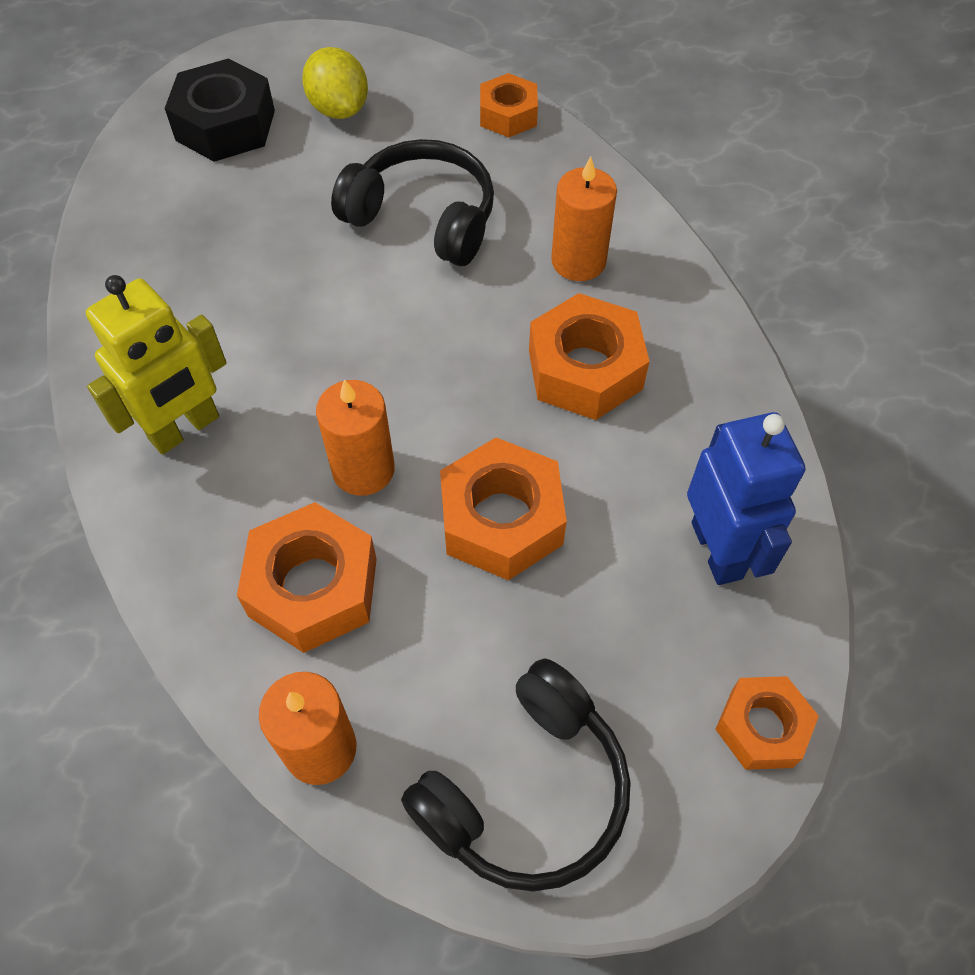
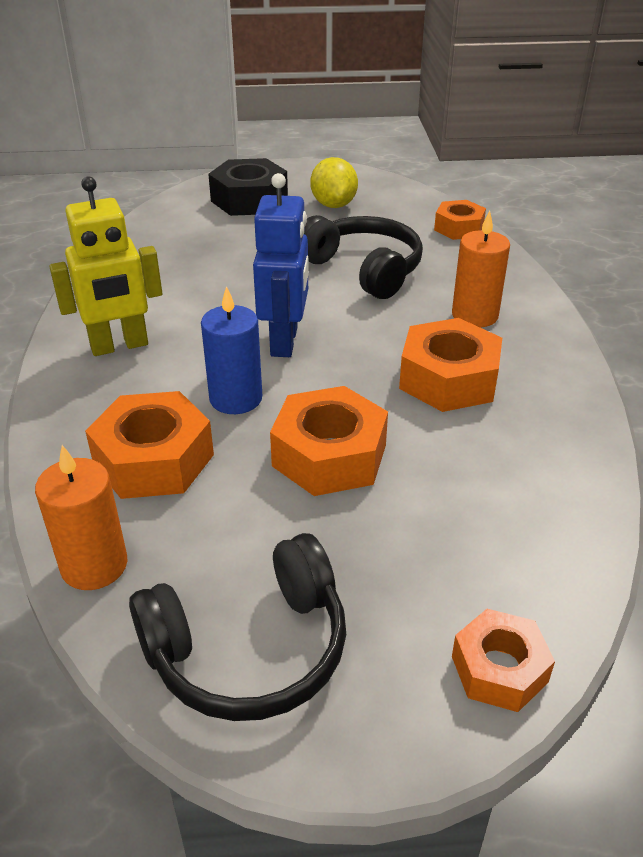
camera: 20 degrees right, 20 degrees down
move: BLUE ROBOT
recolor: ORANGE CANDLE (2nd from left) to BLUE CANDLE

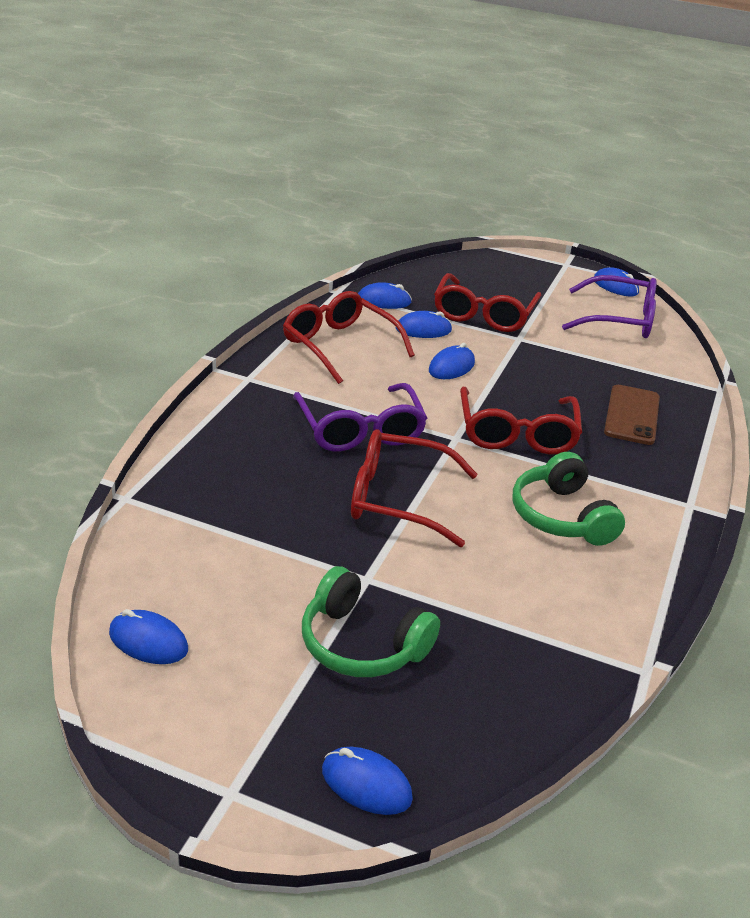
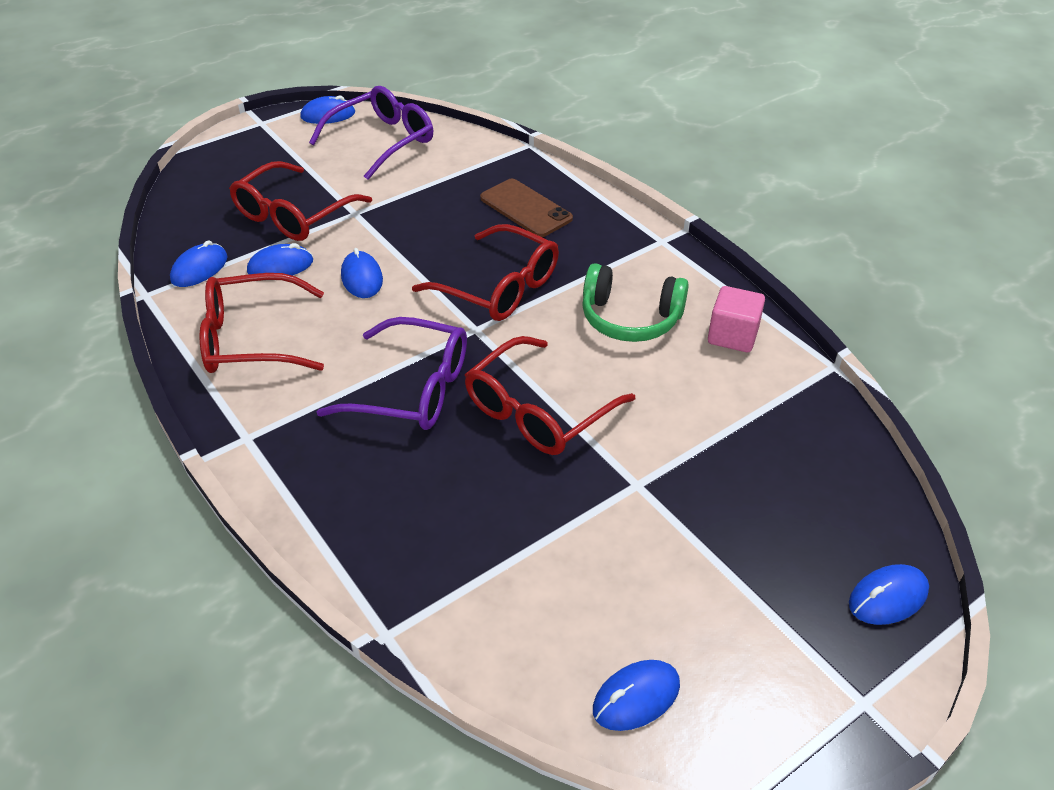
camera: 55 degrees left, 10 degrees up
delete: GREEN HEADPHONES (1st from left)
insert: PINK CUBE
rotate: RED GLASSES (3rd from left in the first image) 75 degrees clockwise; BLUE MOUSE (4th from left in the first image) 45 degrees clockwise

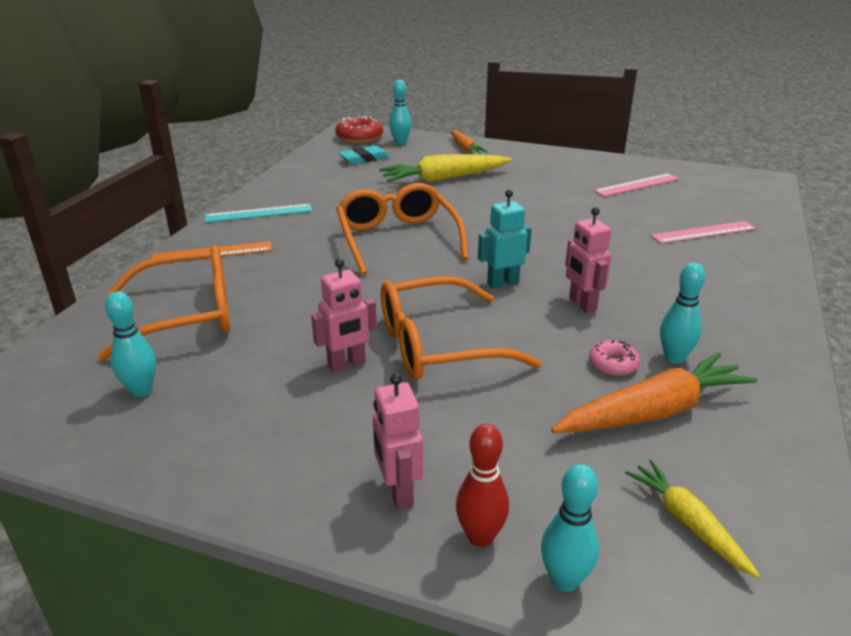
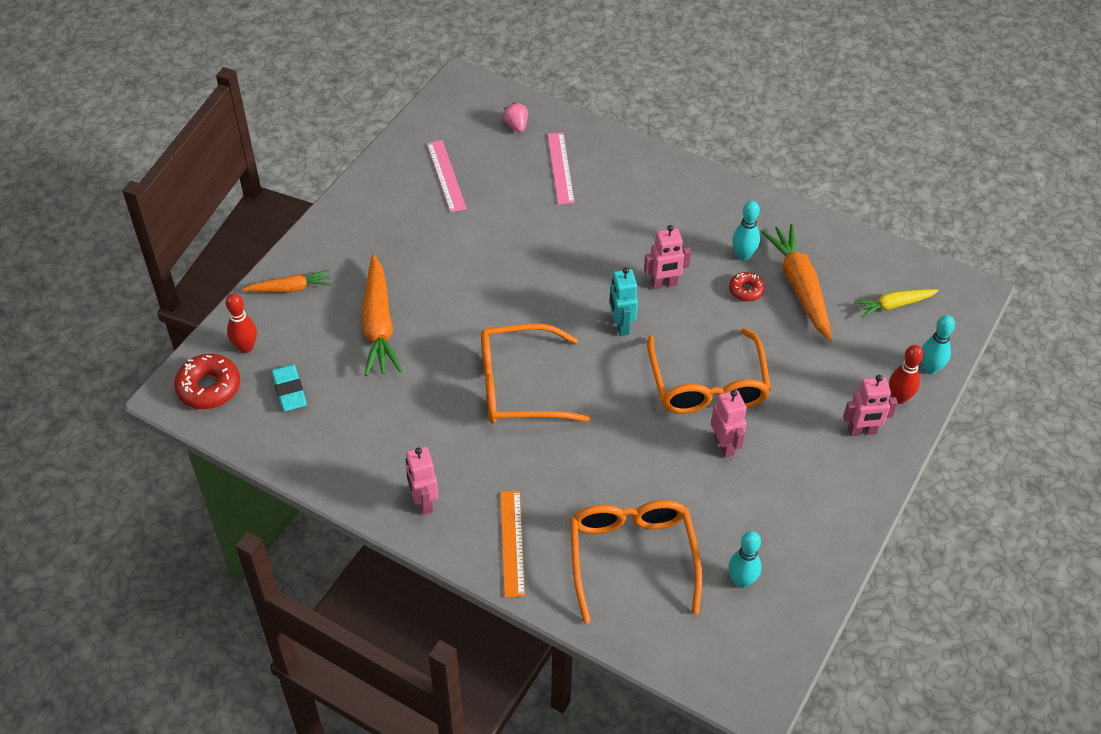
camera: 80 degrees left, 20 degrees up
insert: PINK STRAWBERRY
replace: TURQUOISE RULER to PINK ROBOT (1st from left)
recolor: TURQUOISE BOWLING PIN (2nd from left) to RED BOWLING PIN (1st from left); YELLOW CARROT (1st from left) to ORANGE CARROT (2nd from left); PINK DONUT to RED DONUT (2nd from left)

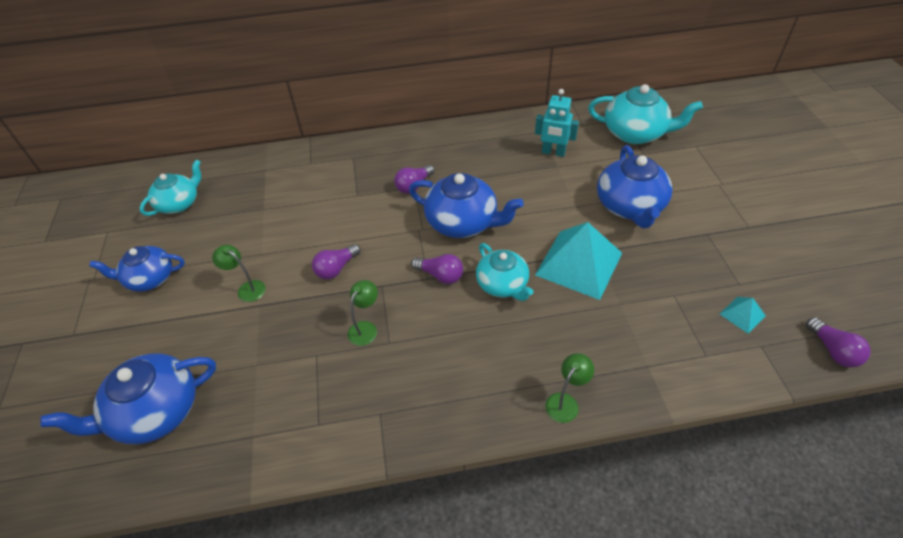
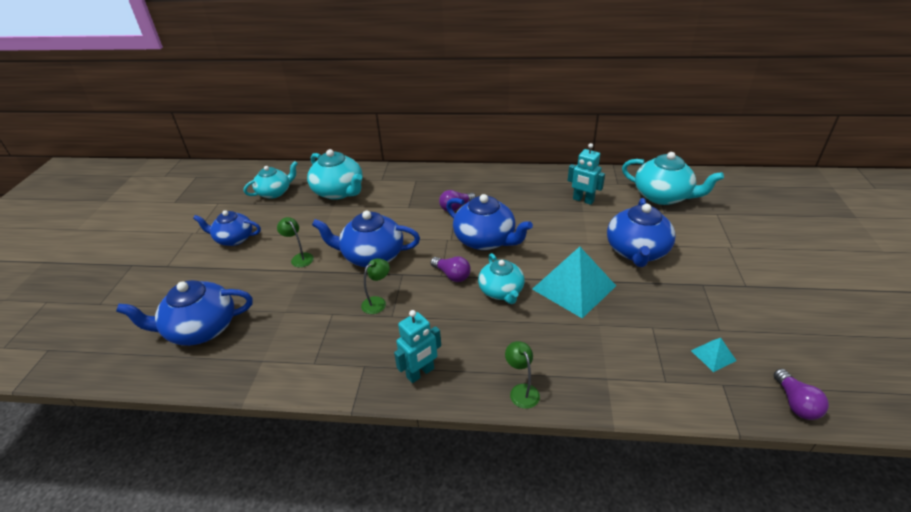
camera: 15 degrees right, 10 degrees down
insert: TURQUOISE TEAPOT (2nd from left); TURQUOISE ROBOT (1st from left)
replace: PURPLE LIGHT BULB (1st from left) to BLUE TEAPOT (3rd from left)
rotate: GREEN LAMP (3rd from left) 75 degrees counterclockwise

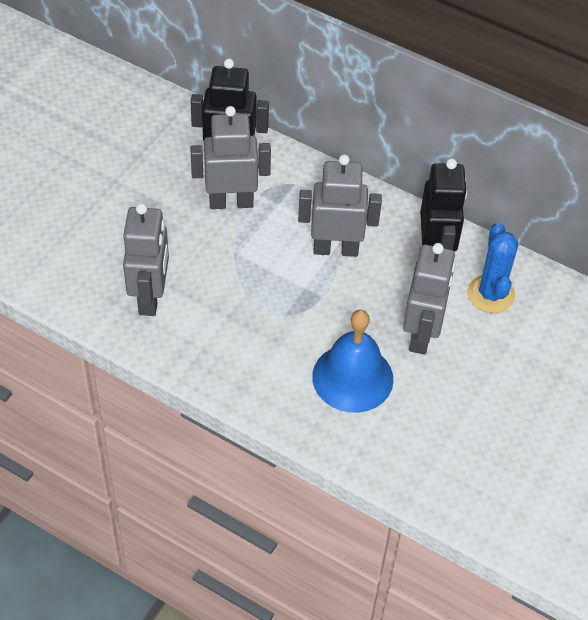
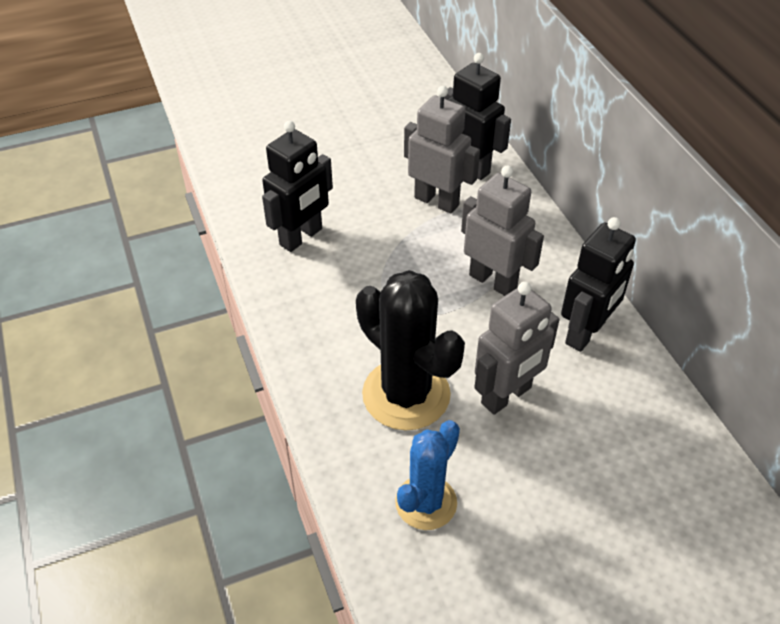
camera: 40 degrees right, 5 degrees down
move: BLUE CACTUS
replace: BLUE BELL to BLACK CACTUS
recolor: GREY ROBOT (1st from left) to BLACK ROBOT (1st from left)

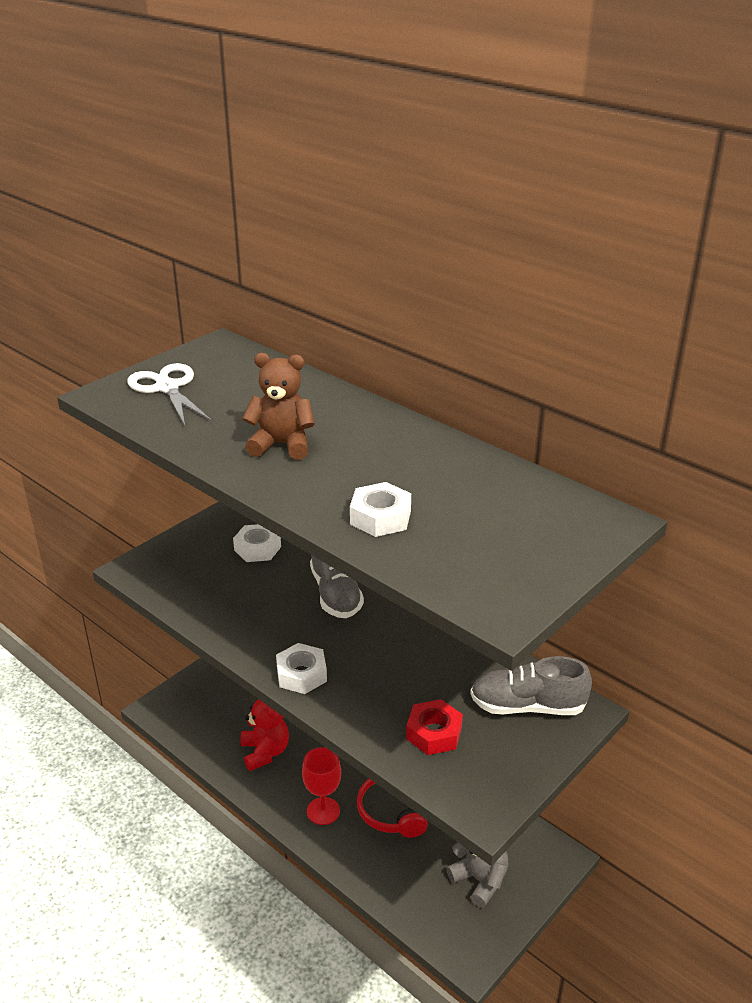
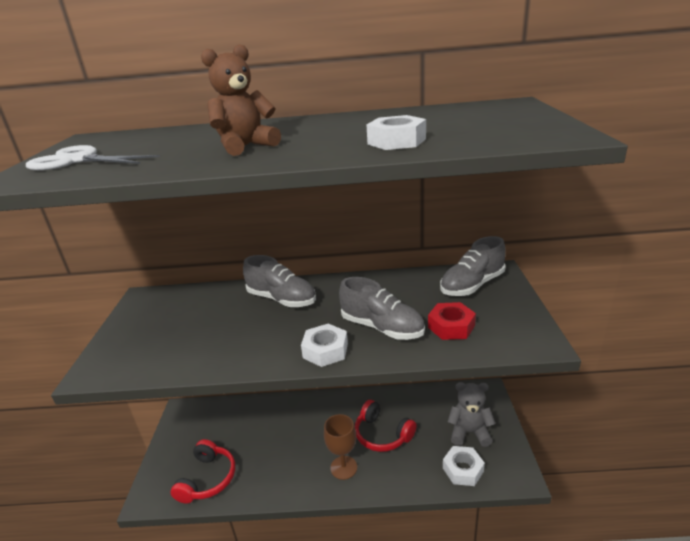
camera: 40 degrees left, 5 degrees down
delete: RED TEDDY BEAR
insert: RED HEADPHONES (1st from left); GREY SHOE (2nd from left)
move: WHITE NUT (1st from left in the first image) to WHITE NUT (3rd from left)
recolor: RED GOBLET to BROWN GOBLET

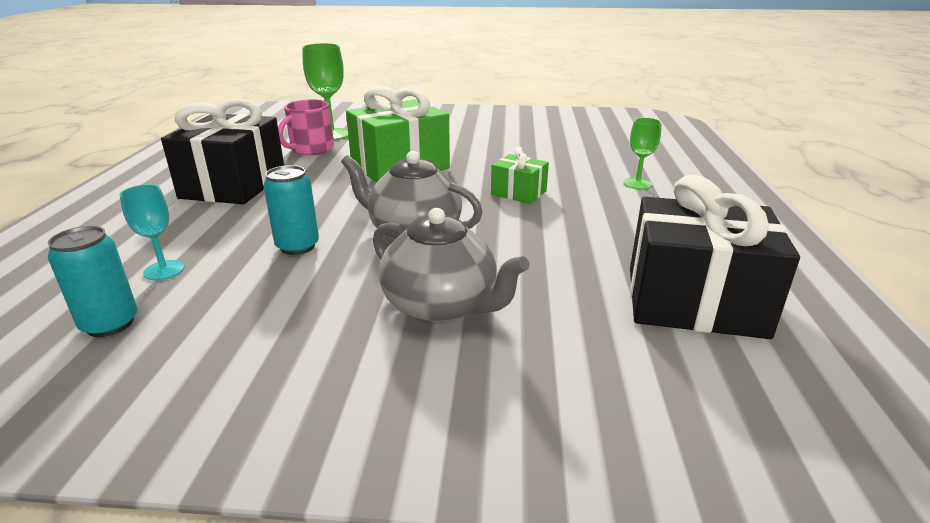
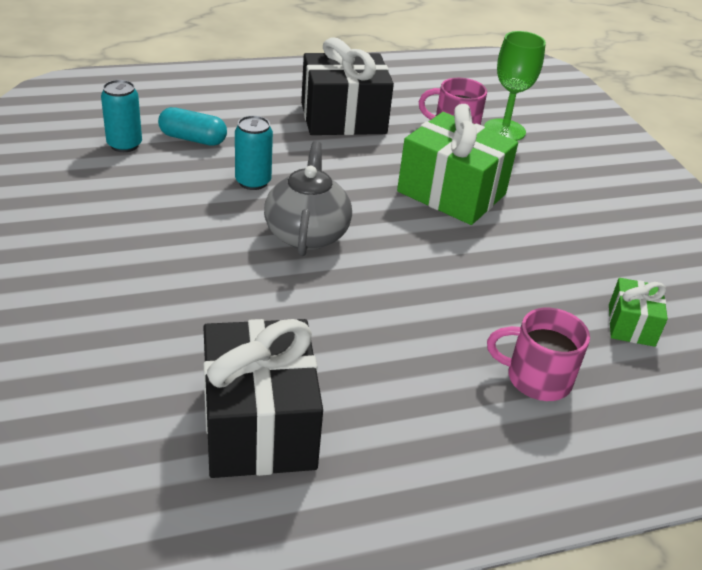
camera: 65 degrees right, 10 degrees up
delete: GREY TEAPOT (2nd from left)
move: GREEN GIFT (2nd from left)
replace: TURQUOISE GOBLET to TURQUOISE CAPSULE; GREEN GOBLET (2nd from left) to PINK MUG (2nd from left)

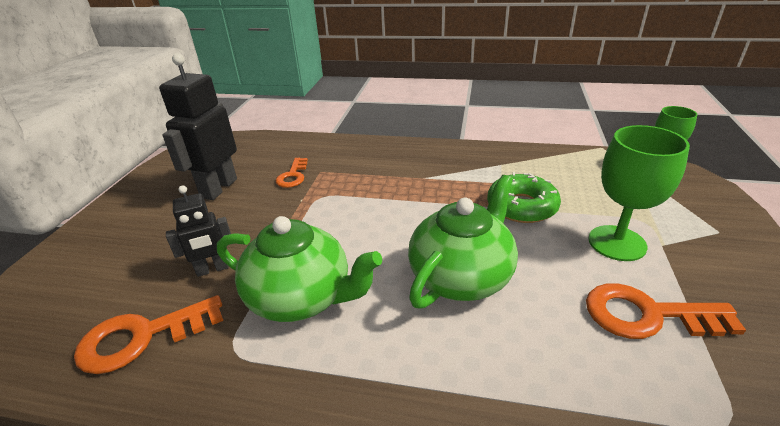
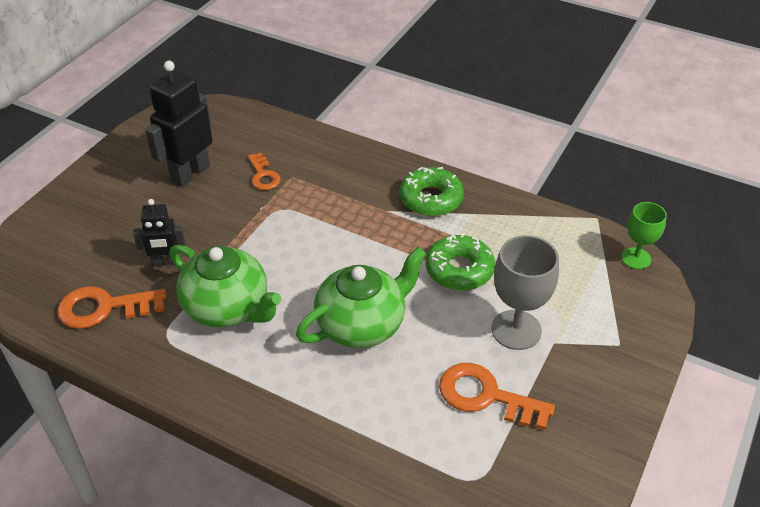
camera: 15 degrees right, 10 degrees up
insert: GREEN DONUT (1st from left)
recolor: GREEN GOBLET (1st from left) to GREY GOBLET
rotate: ORANGE KEY (2nd from left) 45 degrees counterclockwise

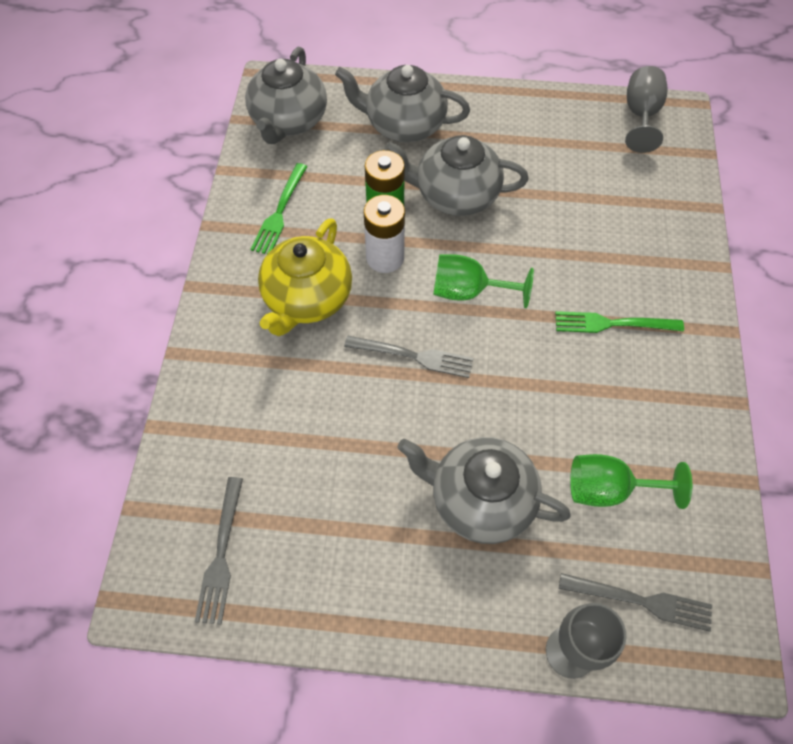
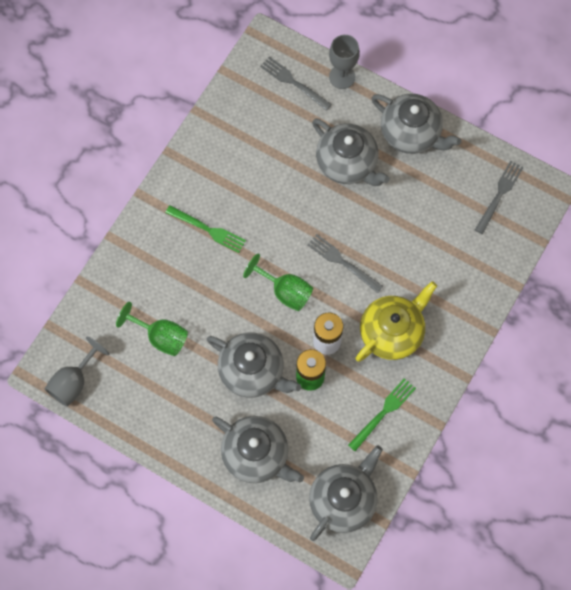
camera: 155 degrees left, 10 degrees up
insert: GREY TEAPOT (5th from left)
move: GREEN GOBLET (2nd from left in the first image) to GREEN GOBLET (1st from left)

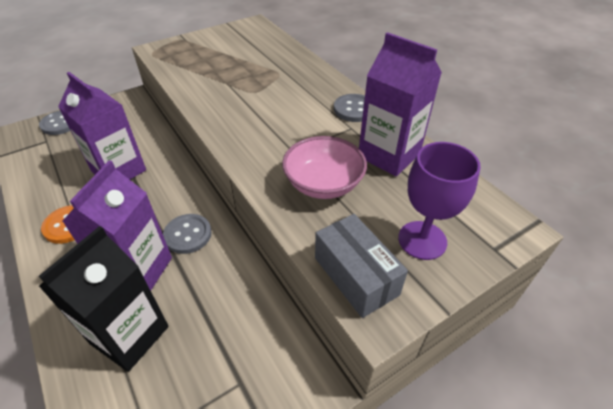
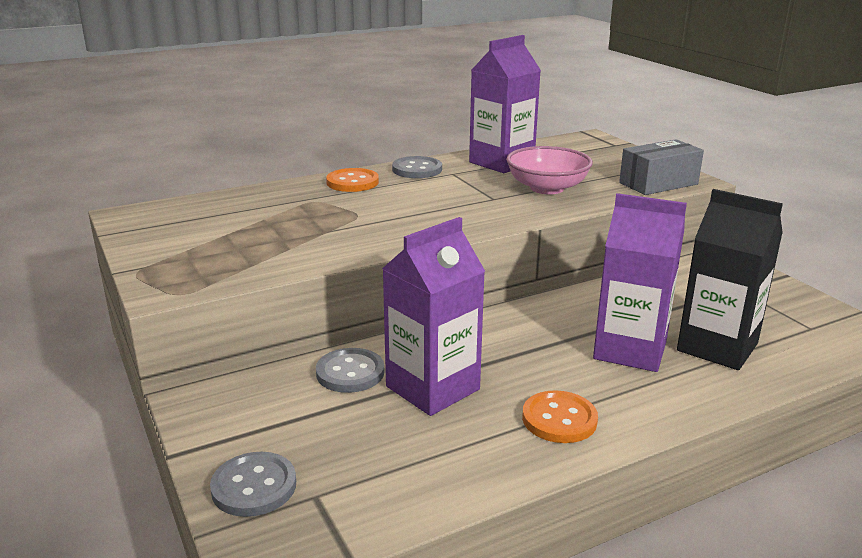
camera: 85 degrees left, 20 degrees down
delete: PURPLE GOBLET
insert: ORANGE BUTTON (1st from left)
move: GREY BUTTON (2nd from left)

